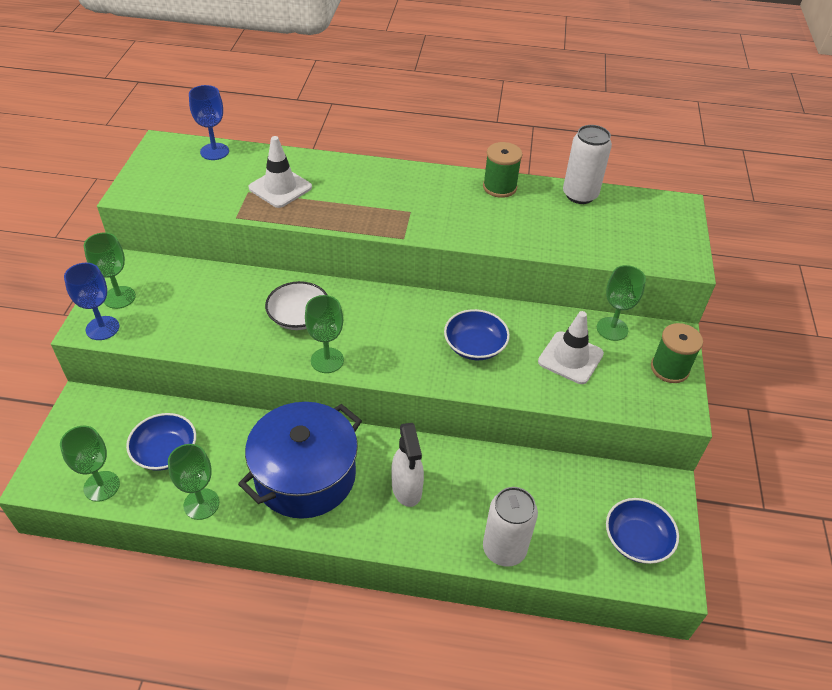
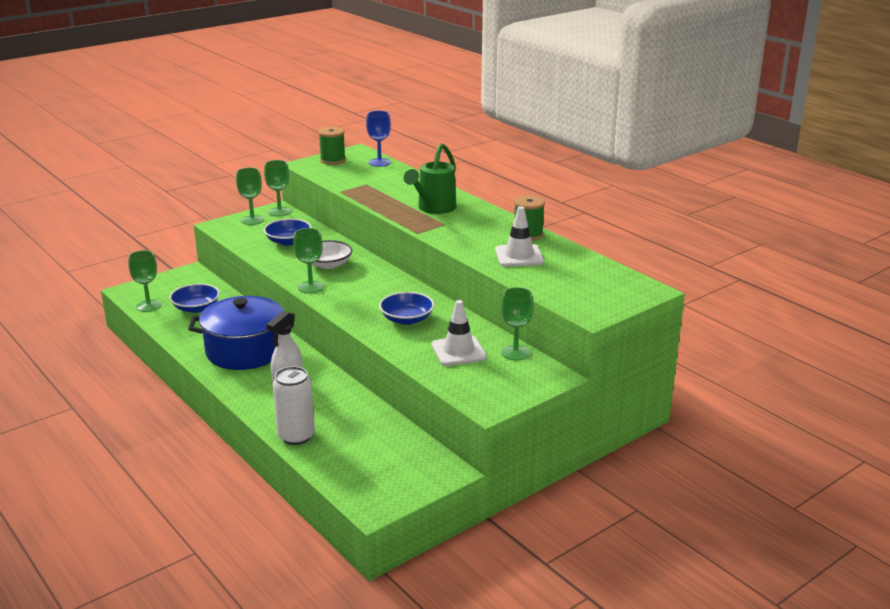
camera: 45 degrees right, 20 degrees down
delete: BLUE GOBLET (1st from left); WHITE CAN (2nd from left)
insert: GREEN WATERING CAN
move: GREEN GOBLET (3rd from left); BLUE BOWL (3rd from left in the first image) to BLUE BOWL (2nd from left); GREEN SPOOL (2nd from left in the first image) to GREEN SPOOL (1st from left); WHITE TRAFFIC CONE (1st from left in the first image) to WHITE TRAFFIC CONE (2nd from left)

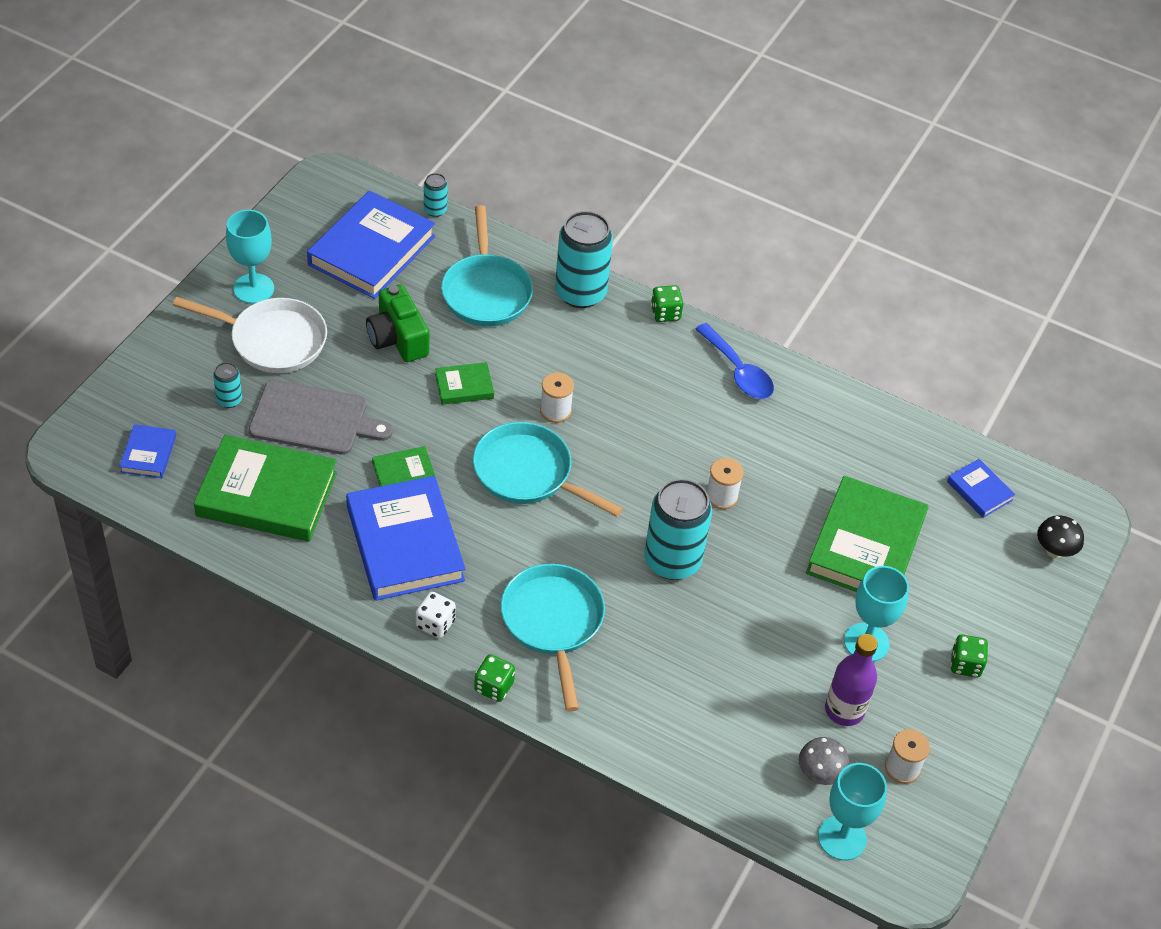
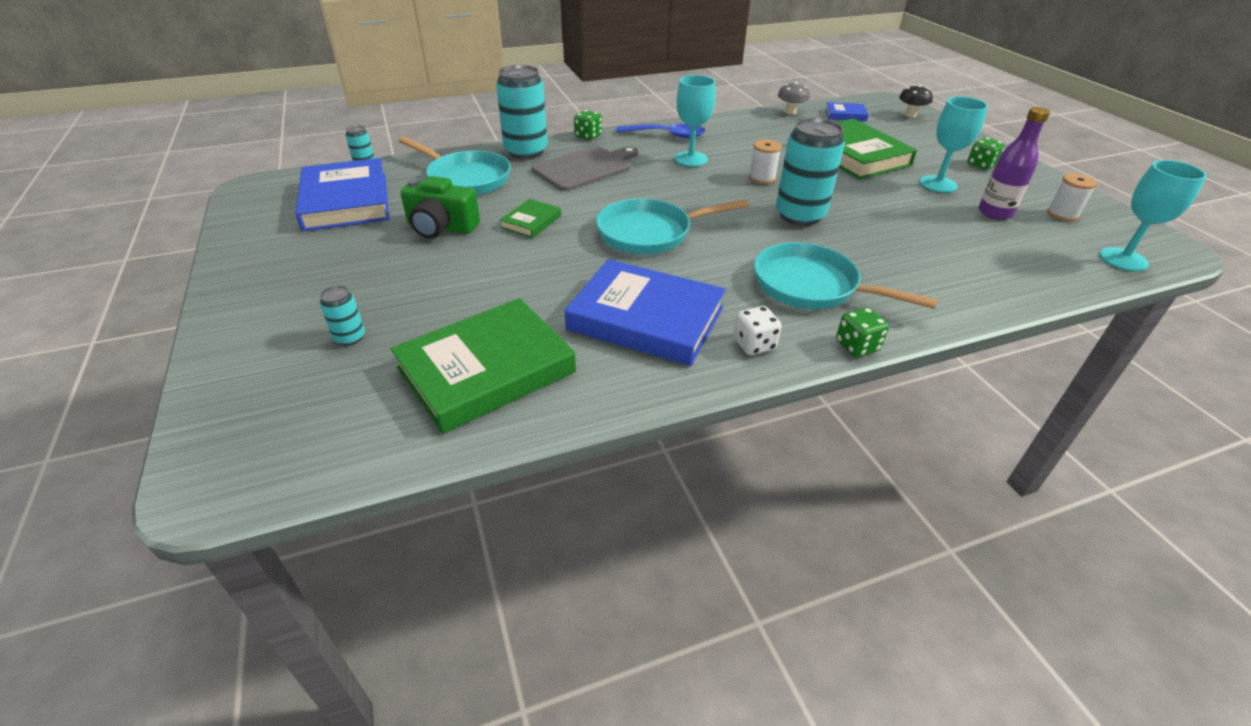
camera: 45 degrees left, 10 degrees down
delete: BLUE BOOK (1st from left); WHITE PAN; GREEN BOOK (2nd from left); WHITE SPOOL (1st from left)
move: GREY CUTTING BOARD; TURQUOISE GOBLET (1st from left); GREY MUSHROOM

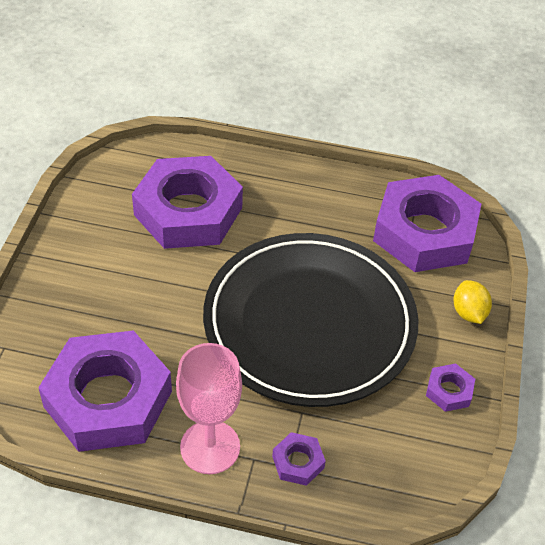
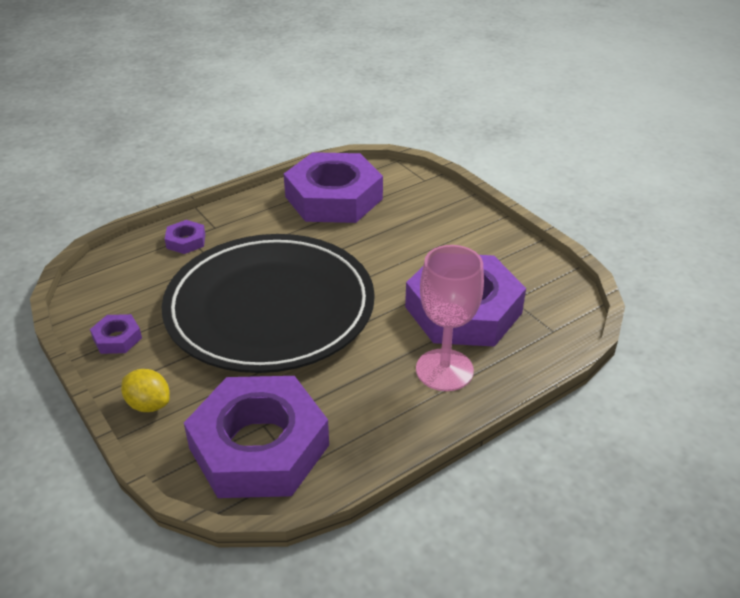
camera: 135 degrees right, 10 degrees down
move: PINK GOBLET

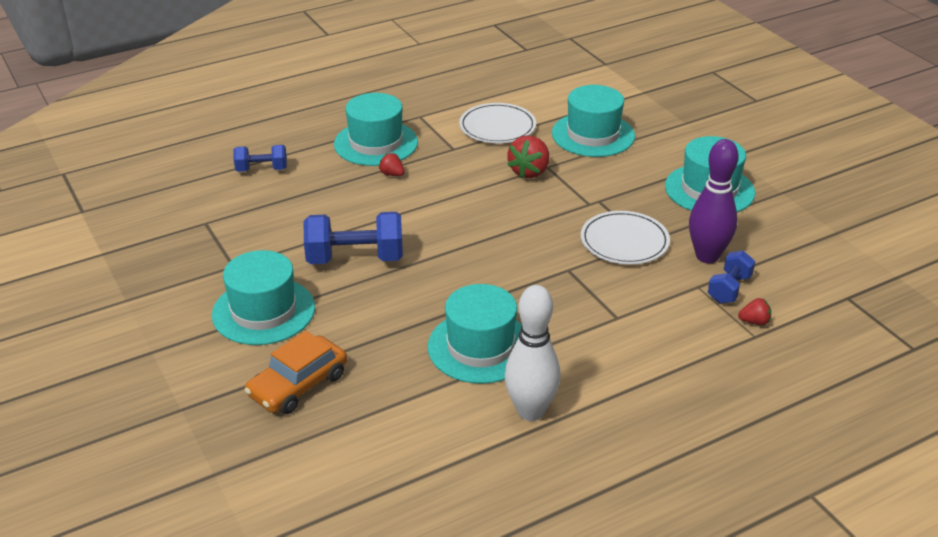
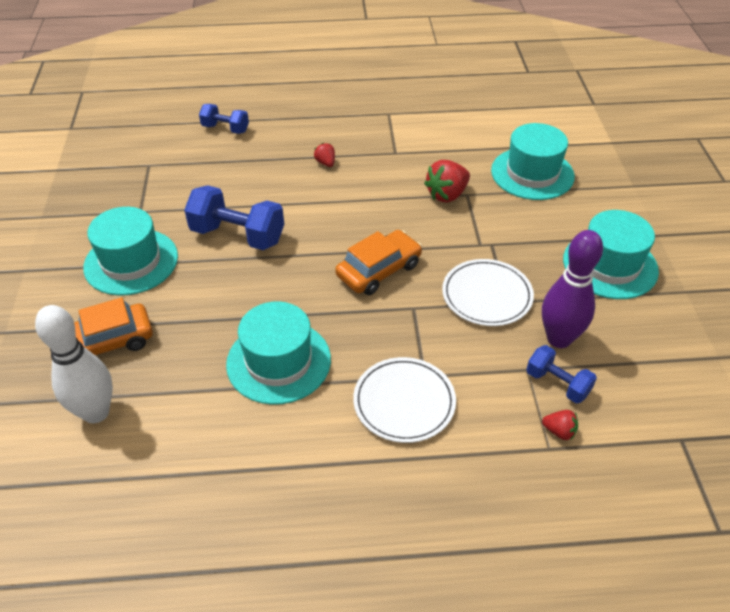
camera: 25 degrees right, 10 degrees up
delete: TURQUOISE HAT (2nd from left)
insert: ORANGE CAR (2nd from left)
move: WHITE BOWLING PIN; WHITE PLATE (1st from left)
rotate: BLUE DUMBBELL (3rd from left) 75 degrees clockwise

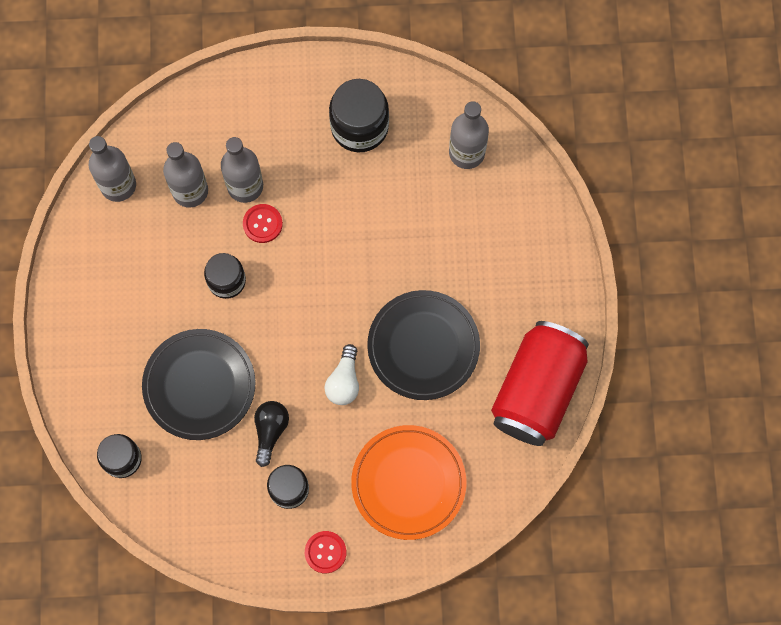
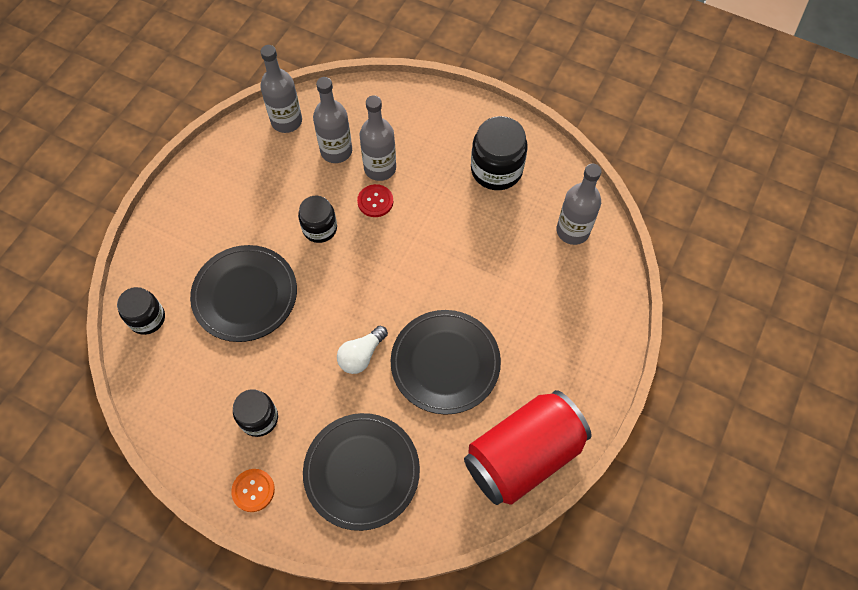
camera: 30 degrees right, 10 degrees down
delete: BLACK LIGHT BULB
recolor: RED BUTTON (2nd from left) to ORANGE BUTTON; ORANGE PLATE to BLACK PLATE (2nd from left)

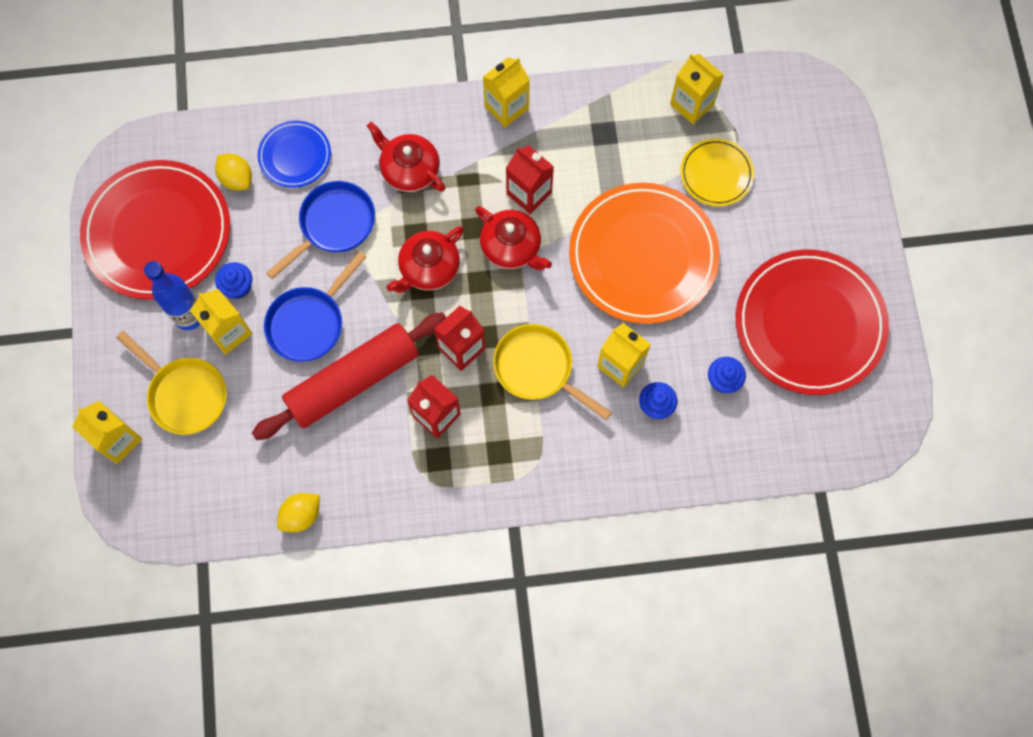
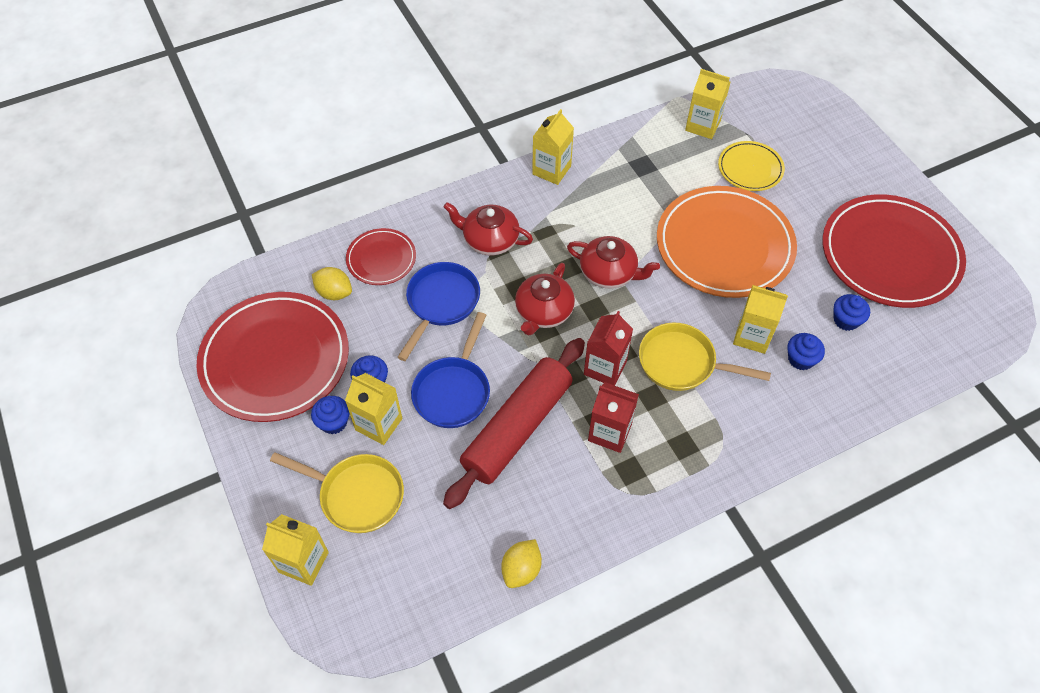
camera: 20 degrees left, 15 degrees down
delete: RED CARTON (3rd from left)
replace: BLUE BOTTLE to BLUE CUPCAKE (1st from left)
recolor: BLUE PLATE to RED PLATE (2nd from left)

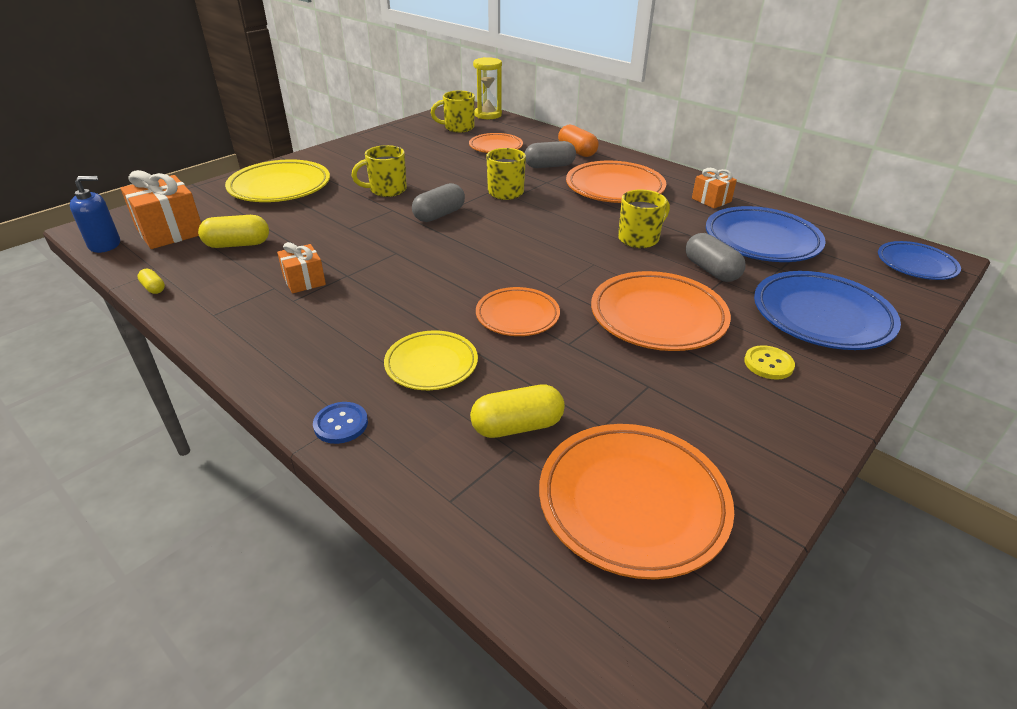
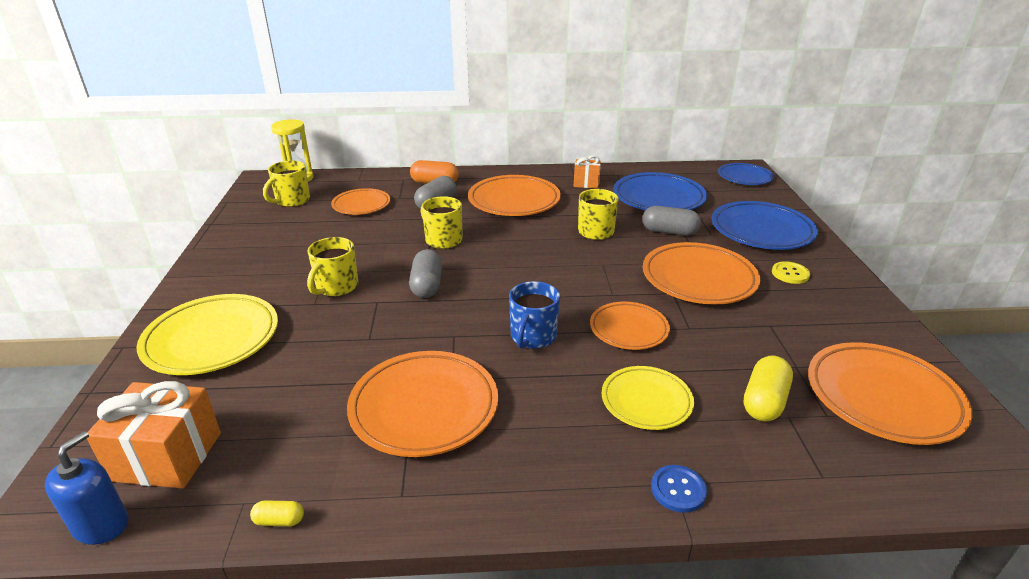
camera: 45 degrees left, 5 degrees down
delete: YELLOW CAPSULE (2nd from left)
insert: BLUE MUG
replace: ORANGE GIFT (2nd from left) to ORANGE PLATE (2nd from left)

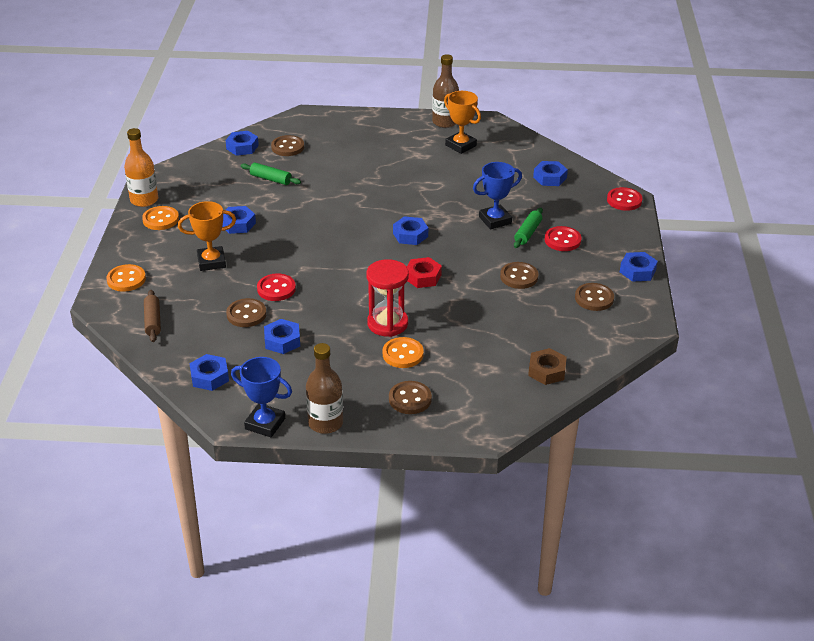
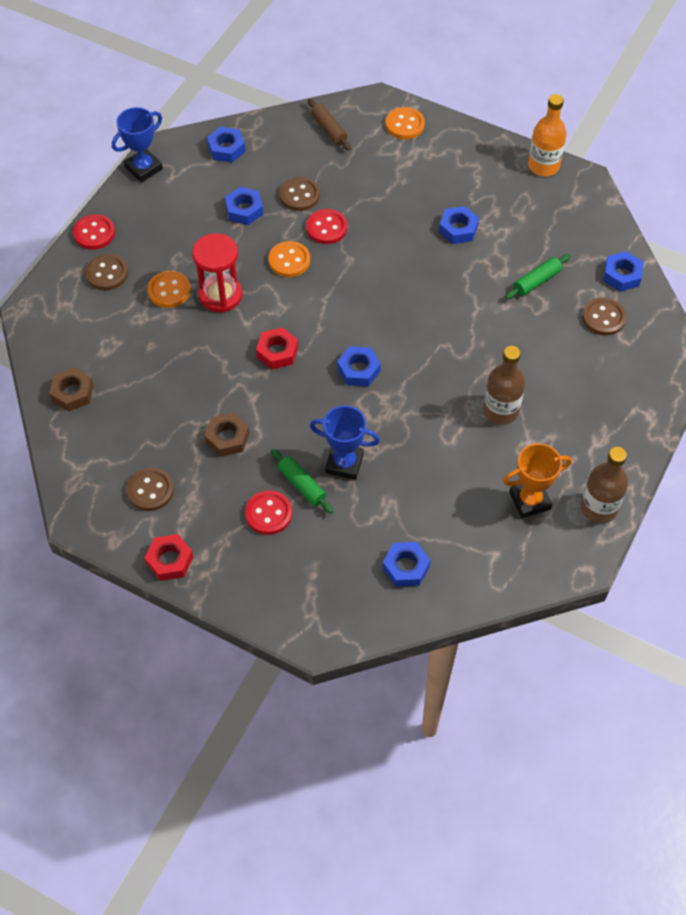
camera: 115 degrees right, 20 degrees up
delete: ORANGE TROPHY (1st from left)
move: RED BUTTON (3rd from left in the first image) to RED BUTTON (1st from left); ORANGE BUTTON (2nd from left); BROWN BOTTLE (1st from left)
replace: BROWN BUTTON (4th from left) to BROWN NUT (2nd from left)
recolor: BLUE NUT (7th from left) to RED NUT (1st from left)
rotate: BROWN ROLLING PIN 45 degrees clockwise; BLUE TROPHY (2nd from left) 75 degrees counterclockwise

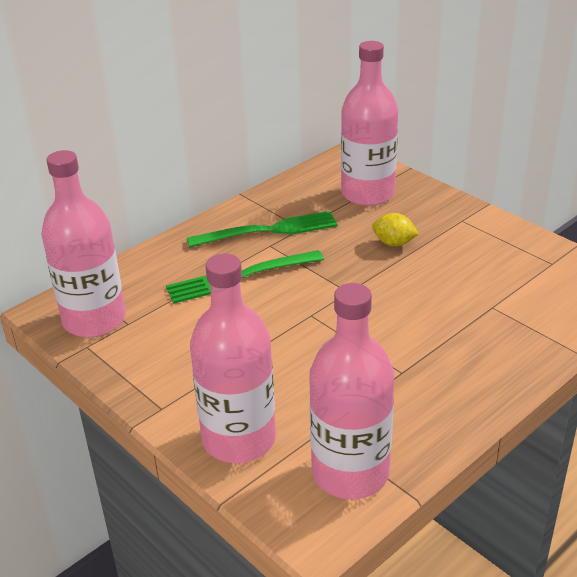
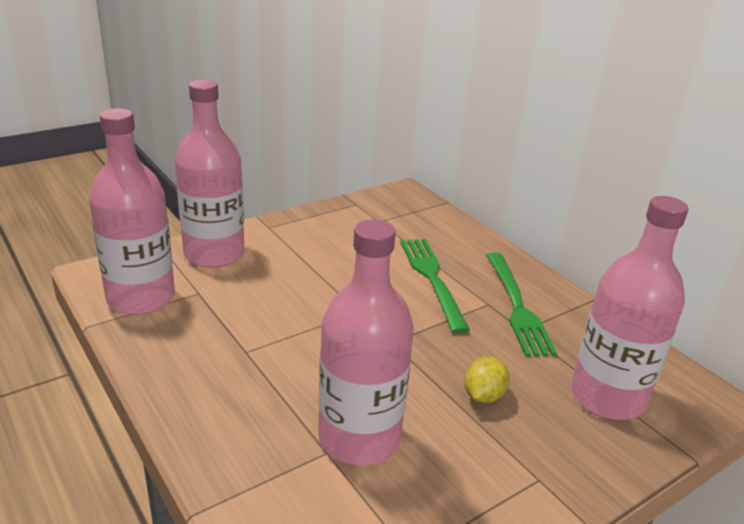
camera: 95 degrees right, 5 degrees down
move: PINK BOTTLE (1st from left in the first image) to PINK BOTTLE (3rd from left)

